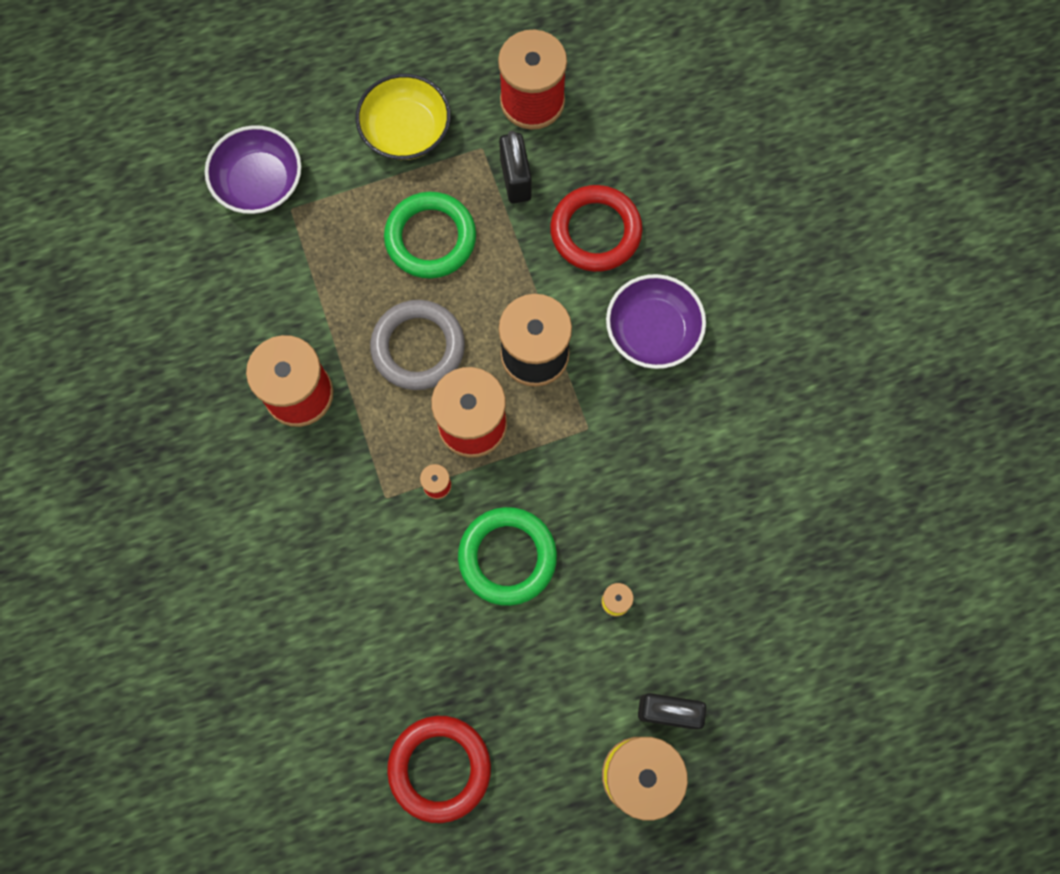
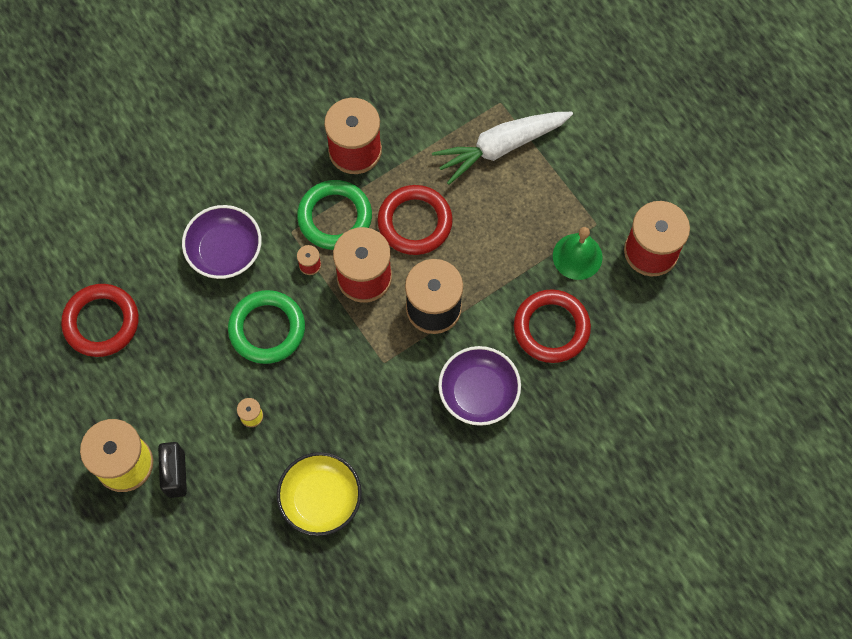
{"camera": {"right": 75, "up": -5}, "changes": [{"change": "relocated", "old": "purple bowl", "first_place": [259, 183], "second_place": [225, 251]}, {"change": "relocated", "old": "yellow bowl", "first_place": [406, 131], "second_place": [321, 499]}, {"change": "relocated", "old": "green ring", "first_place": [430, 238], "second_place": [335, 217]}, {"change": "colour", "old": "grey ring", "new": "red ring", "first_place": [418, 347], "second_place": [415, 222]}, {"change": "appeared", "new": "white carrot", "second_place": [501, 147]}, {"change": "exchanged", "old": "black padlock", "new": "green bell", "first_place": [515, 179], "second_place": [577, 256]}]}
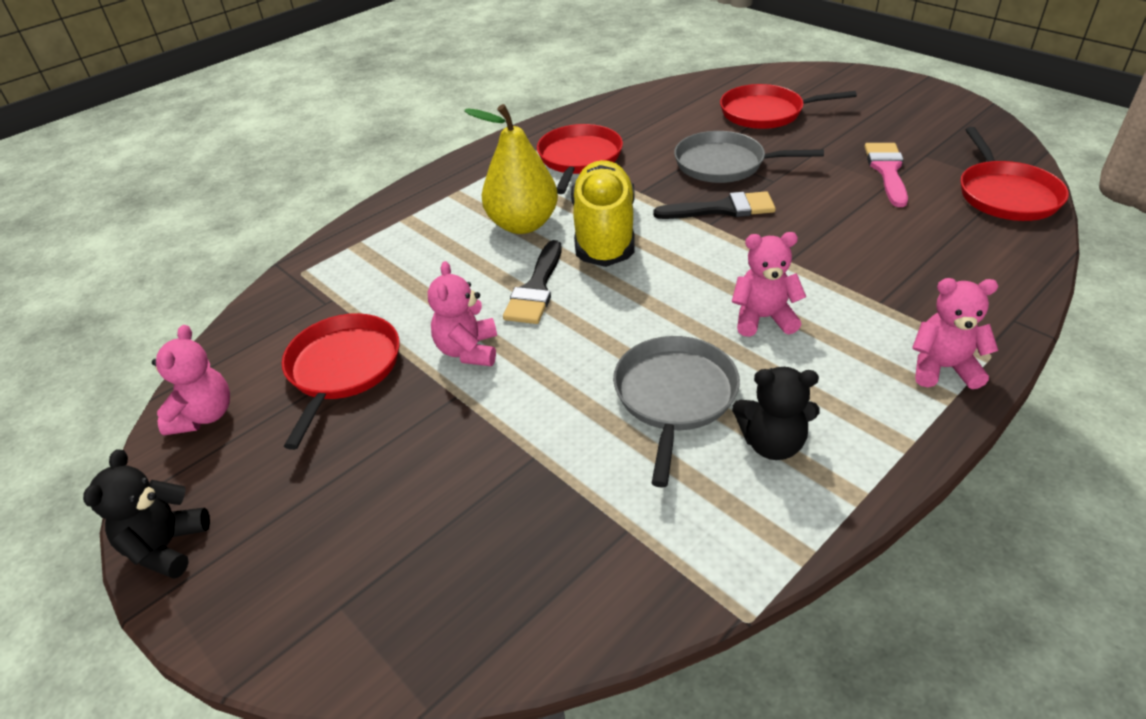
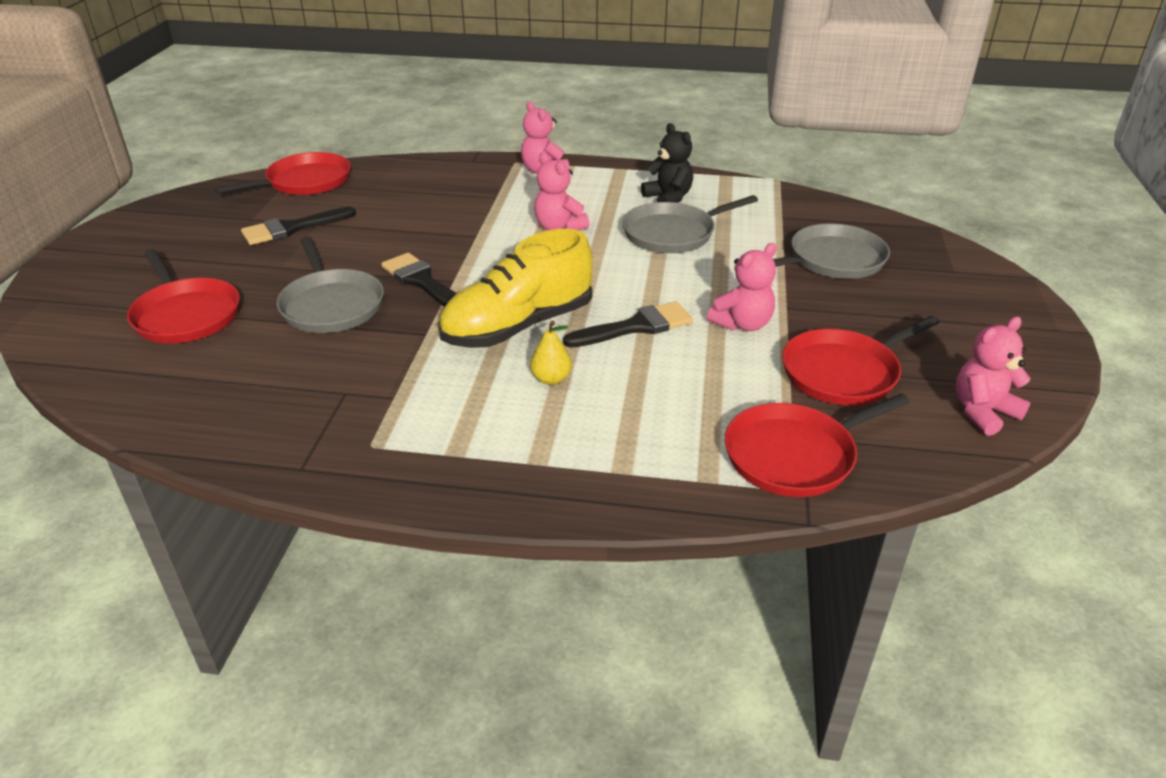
{"camera": {"right": -130, "up": -5}, "changes": [{"change": "colour", "old": "pink brush", "new": "black brush", "first_place": [887, 171], "second_place": [292, 228]}, {"change": "size", "old": "yellow pear", "first_place": [522, 224], "second_place": [551, 379], "factor": 0.46}, {"change": "relocated", "old": "red pan", "first_place": [579, 159], "second_place": [795, 455]}, {"change": "appeared", "new": "grey pan", "second_place": [832, 260]}, {"change": "missing", "old": "black teddy bear", "first_place": [166, 547]}]}
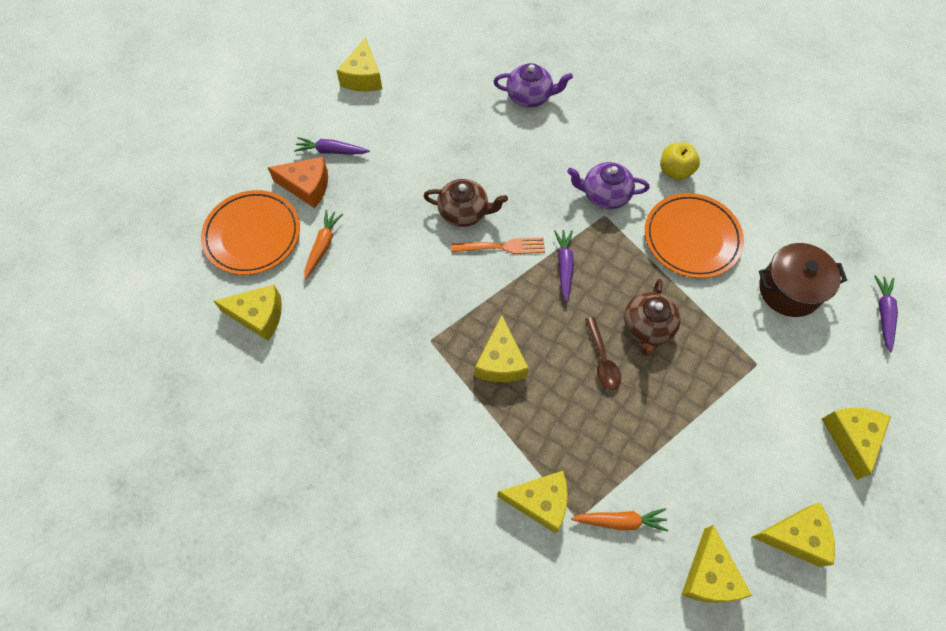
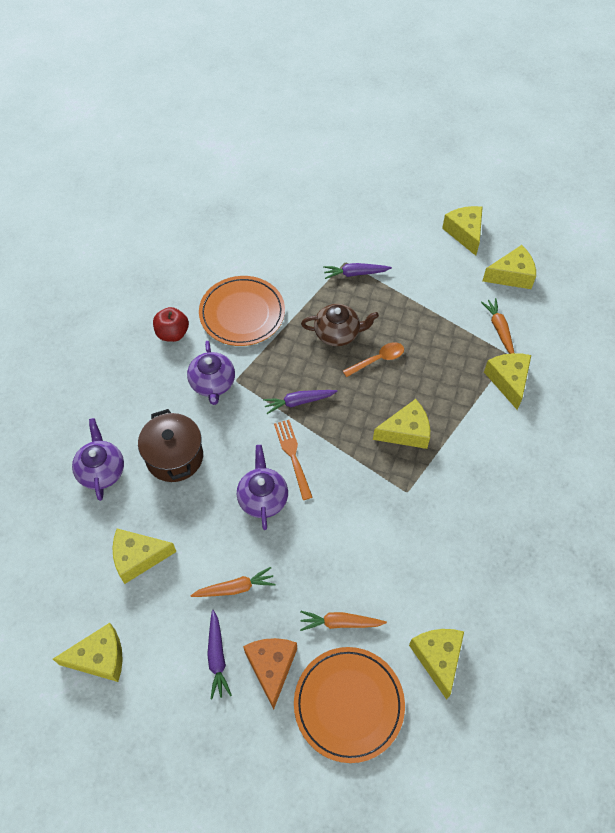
{"camera": {"right": -105, "up": -5}, "changes": [{"change": "relocated", "old": "yellow cheese", "first_place": [851, 437], "second_place": [138, 557]}, {"change": "relocated", "old": "brown pot", "first_place": [789, 290], "second_place": [174, 457]}, {"change": "colour", "old": "yellow apple", "new": "red apple", "first_place": [675, 171], "second_place": [172, 333]}, {"change": "appeared", "new": "orange carrot", "second_place": [235, 588]}, {"change": "colour", "old": "brown teapot", "new": "purple teapot", "first_place": [464, 212], "second_place": [263, 498]}, {"change": "relocated", "old": "purple carrot", "first_place": [883, 314], "second_place": [355, 273]}, {"change": "colour", "old": "brown spoon", "new": "orange spoon", "first_place": [602, 360], "second_place": [378, 359]}]}
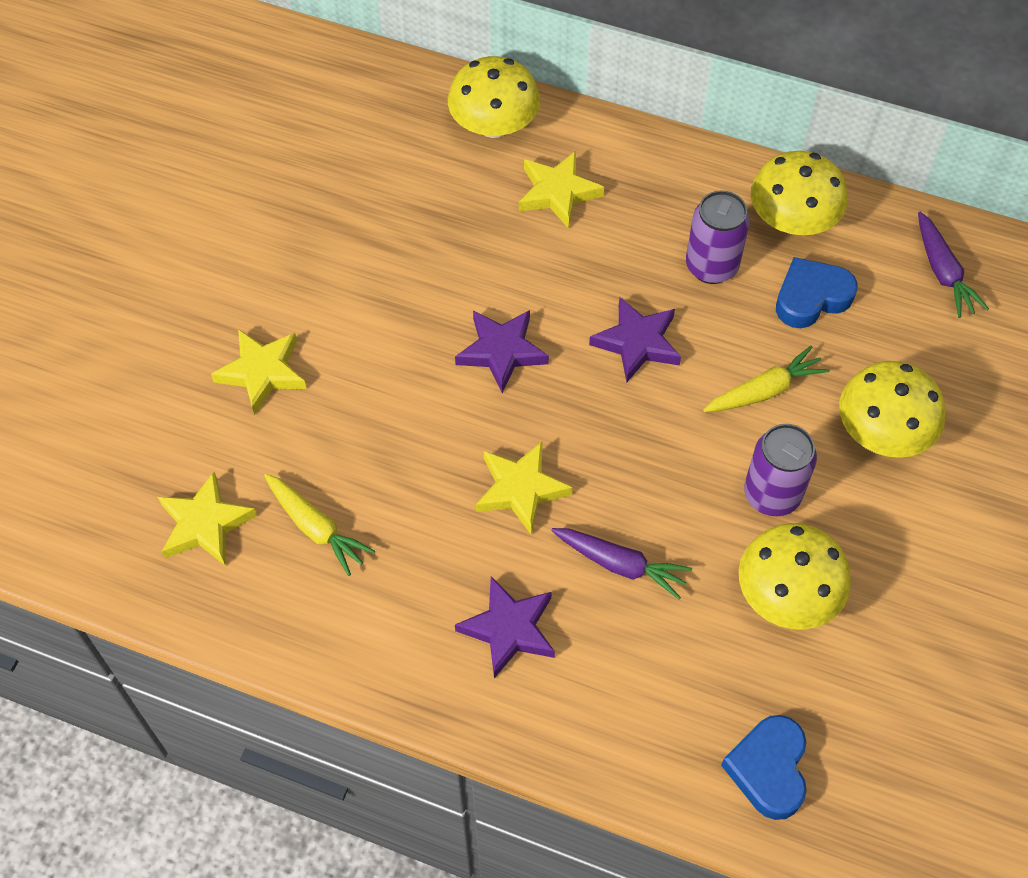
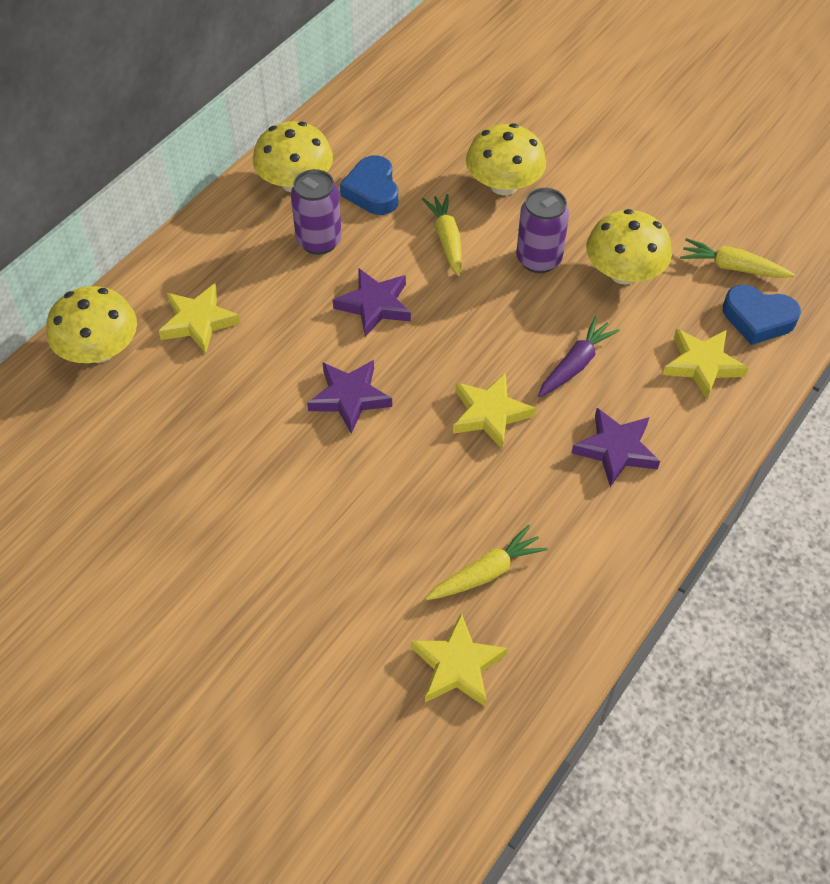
{"camera": {"right": -75, "up": -5}, "changes": [{"change": "relocated", "old": "yellow star", "first_place": [262, 372], "second_place": [702, 365]}, {"change": "appeared", "new": "yellow carrot", "second_place": [732, 267]}, {"change": "missing", "old": "purple carrot", "first_place": [943, 272]}]}
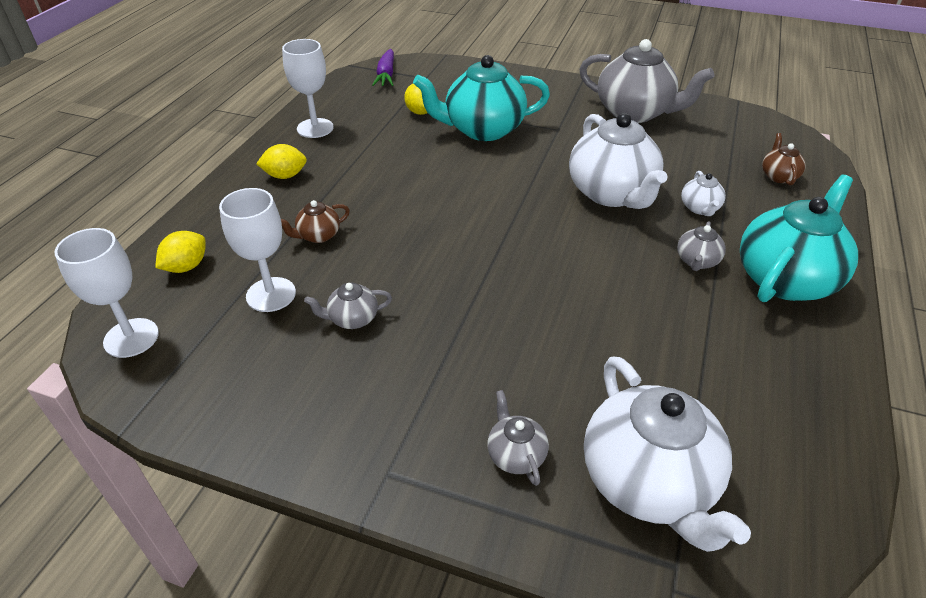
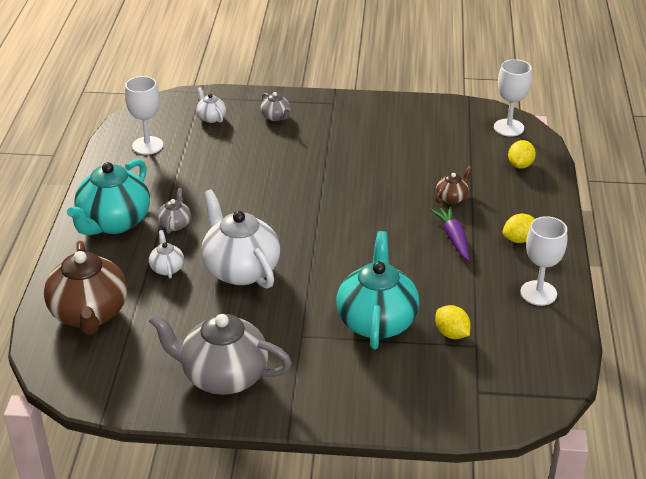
{"camera": {"right": 165, "up": -5}, "changes": [{"change": "size", "old": "brown teapot", "first_place": [778, 176], "second_place": [89, 314], "factor": 2.21}, {"change": "relocated", "old": "white goblet", "first_place": [271, 294], "second_place": [147, 145]}, {"change": "size", "old": "white teapot", "first_place": [649, 482], "second_place": [211, 117], "factor": 0.45}, {"change": "spun", "old": "turquoise teapot", "first_place": [482, 130], "second_place": [376, 321], "degrees": -60}, {"change": "relocated", "old": "purple carrot", "first_place": [386, 75], "second_place": [453, 238]}, {"change": "missing", "old": "grey teapot", "first_place": [352, 319]}]}
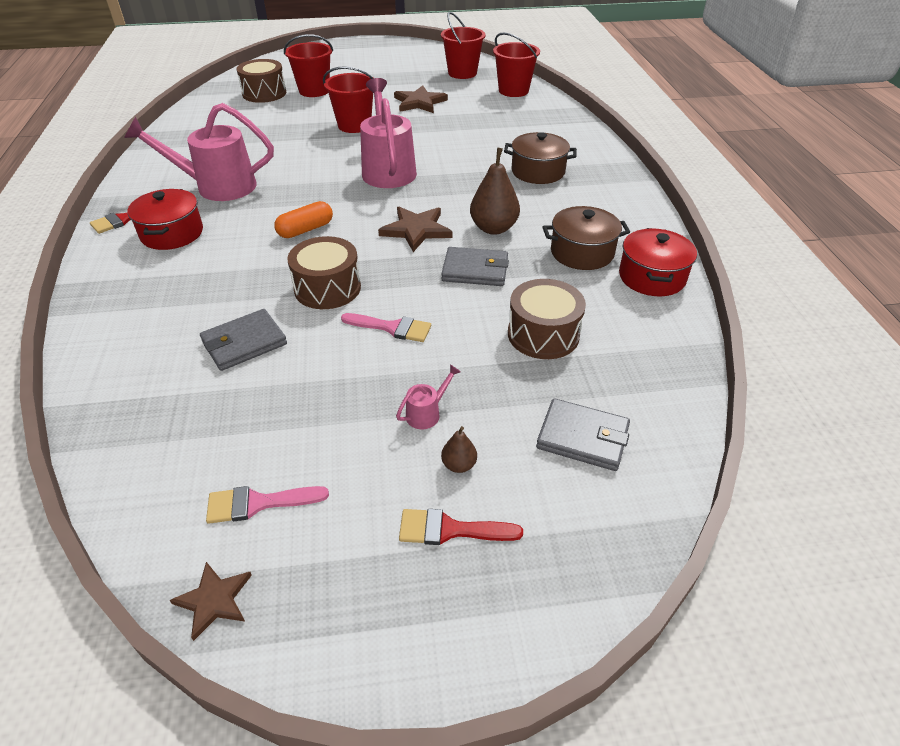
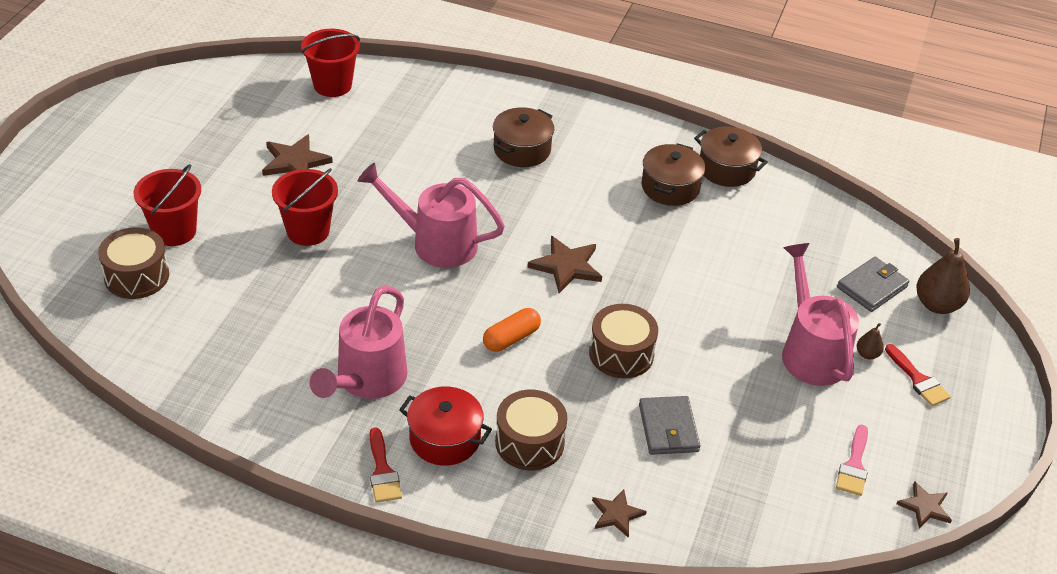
{"camera": {"right": -65, "up": 0}, "changes": [{"change": "spun", "old": "orange capsule", "first_place": [305, 230], "second_place": [511, 338], "degrees": 60}, {"change": "relocated", "old": "brown drum", "first_place": [543, 334], "second_place": [529, 442]}, {"change": "appeared", "new": "brown star", "second_place": [616, 514]}, {"change": "colour", "old": "red pot", "new": "brown pot", "first_place": [652, 277], "second_place": [726, 169]}, {"change": "size", "old": "pink watering can", "first_place": [427, 413], "second_place": [810, 351], "factor": 2.49}, {"change": "spun", "old": "red brush", "first_place": [450, 529], "second_place": [918, 379], "degrees": -60}, {"change": "relocated", "old": "brown pear", "first_place": [493, 228], "second_place": [937, 305]}, {"change": "missing", "old": "pink brush", "first_place": [392, 328]}, {"change": "missing", "old": "red bucket", "first_place": [462, 73]}, {"change": "missing", "old": "grey wallet", "first_place": [475, 270]}]}
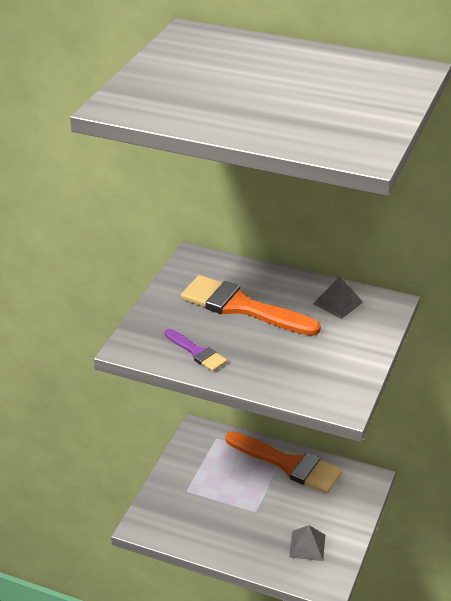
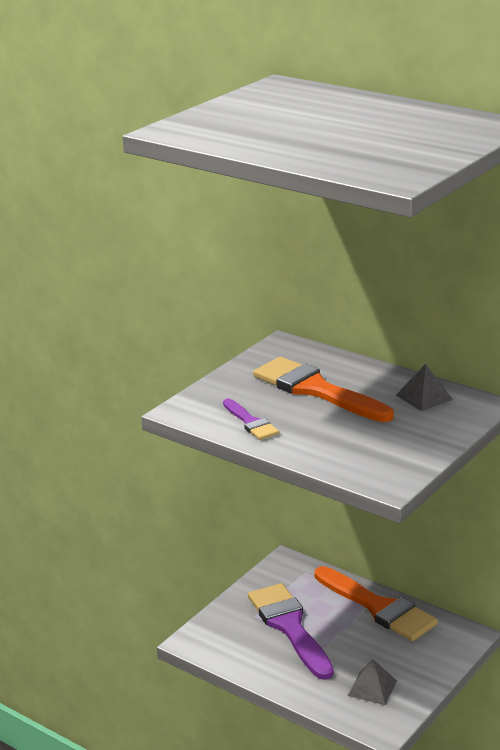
{"camera": {"right": 15, "up": -10}, "changes": [{"change": "appeared", "new": "purple brush", "second_place": [289, 627]}]}
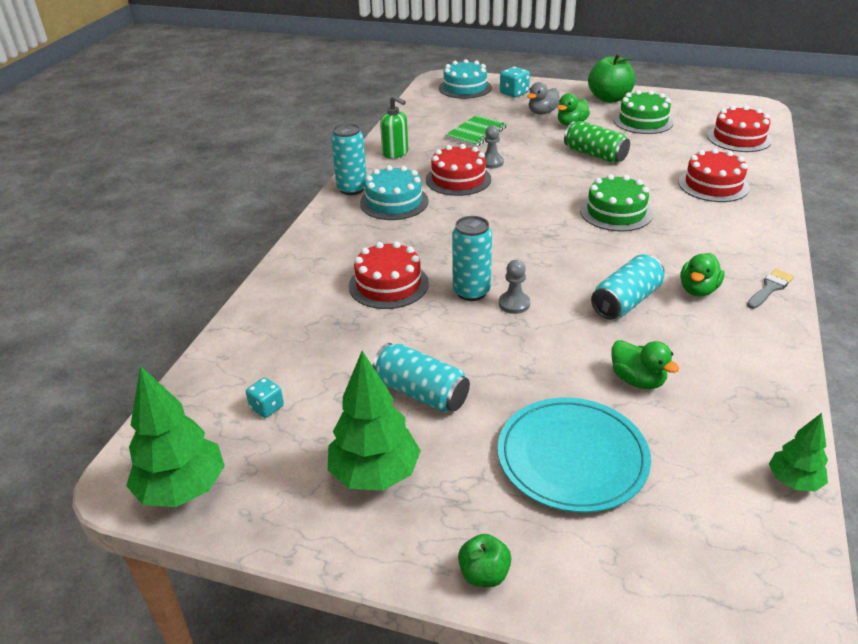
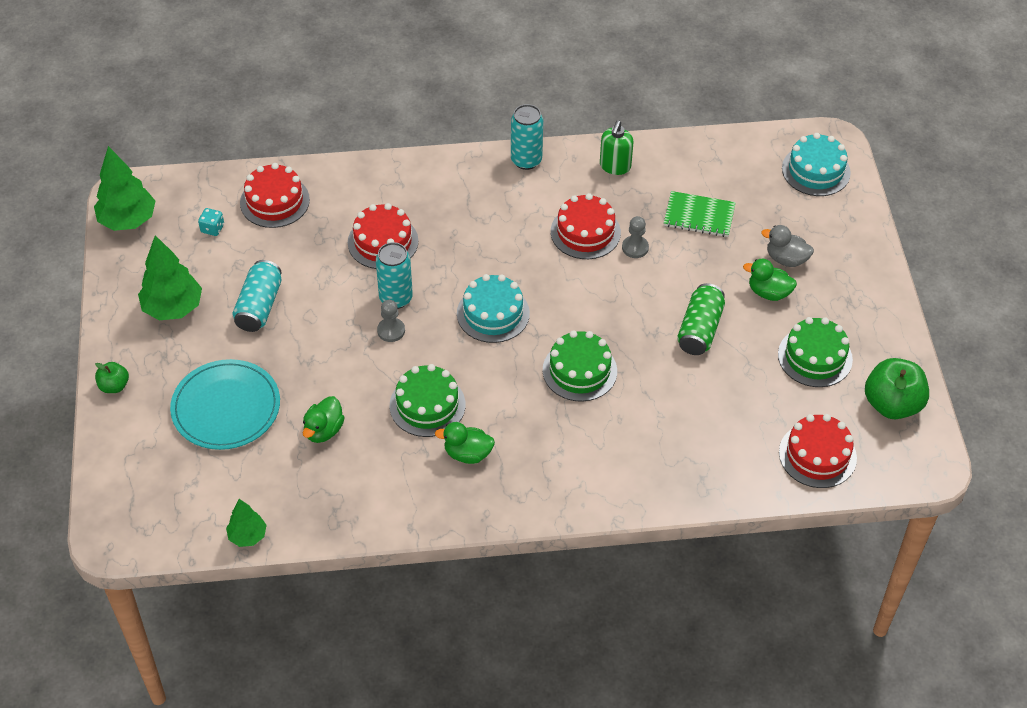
{"camera": {"right": 65, "up": 15}, "changes": [{"change": "relocated", "old": "red cake", "first_place": [713, 185], "second_place": [274, 201]}, {"change": "exchanged", "old": "turquoise can", "new": "green cake", "first_place": [626, 301], "second_place": [427, 405]}, {"change": "relocated", "old": "turquoise cake", "first_place": [394, 202], "second_place": [493, 313]}, {"change": "relocated", "old": "green apple", "first_place": [609, 98], "second_place": [892, 404]}, {"change": "missing", "old": "turquoise dice", "first_place": [514, 93]}, {"change": "missing", "old": "grey brush", "first_place": [770, 288]}]}
